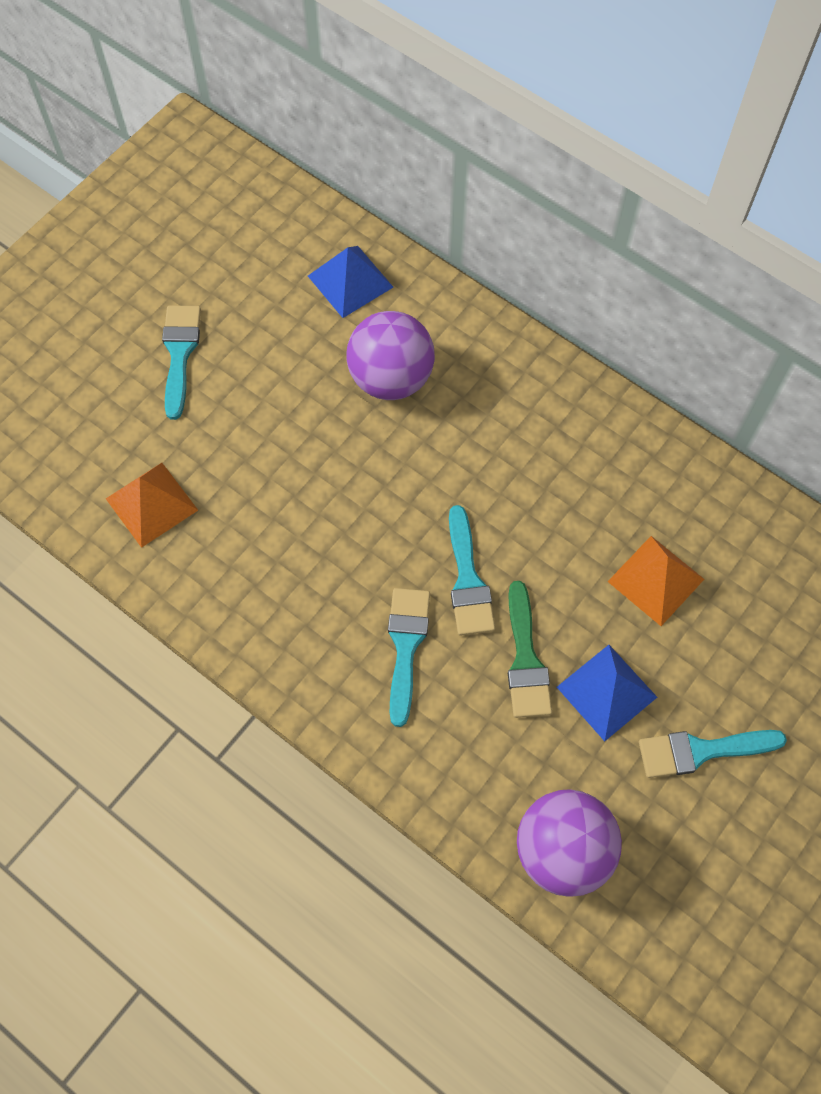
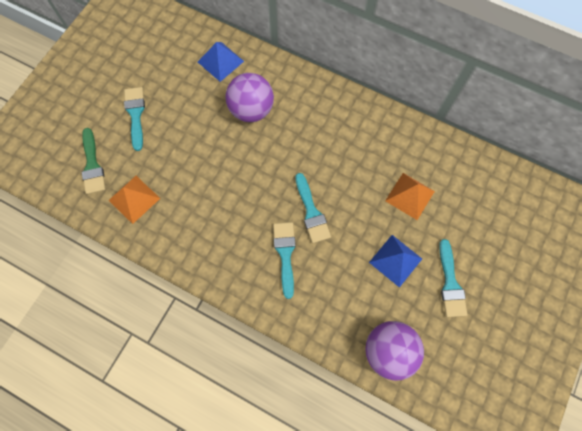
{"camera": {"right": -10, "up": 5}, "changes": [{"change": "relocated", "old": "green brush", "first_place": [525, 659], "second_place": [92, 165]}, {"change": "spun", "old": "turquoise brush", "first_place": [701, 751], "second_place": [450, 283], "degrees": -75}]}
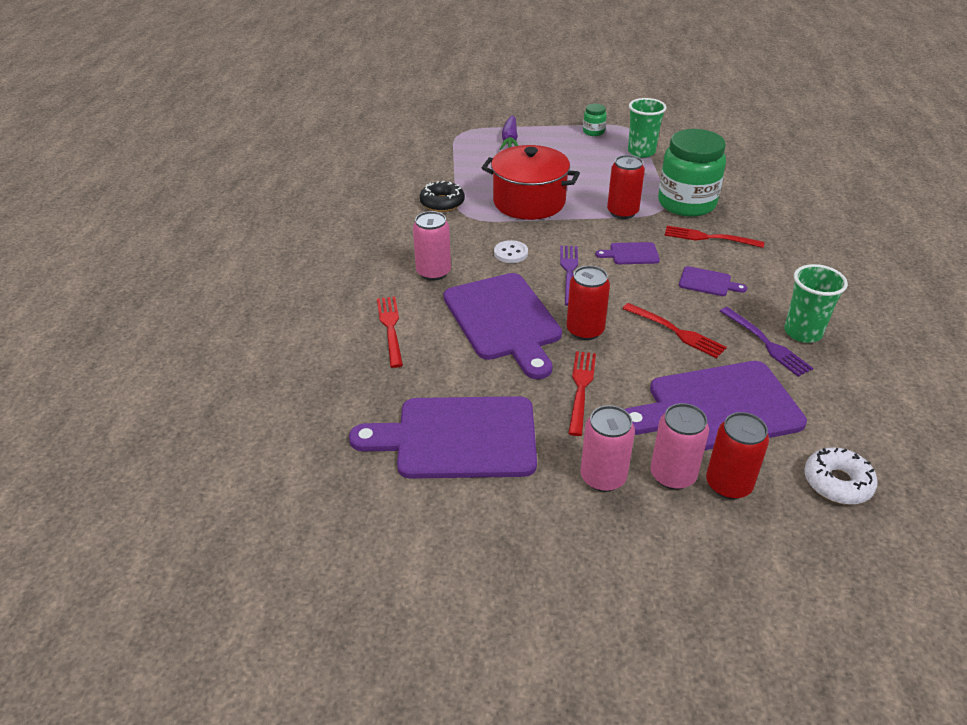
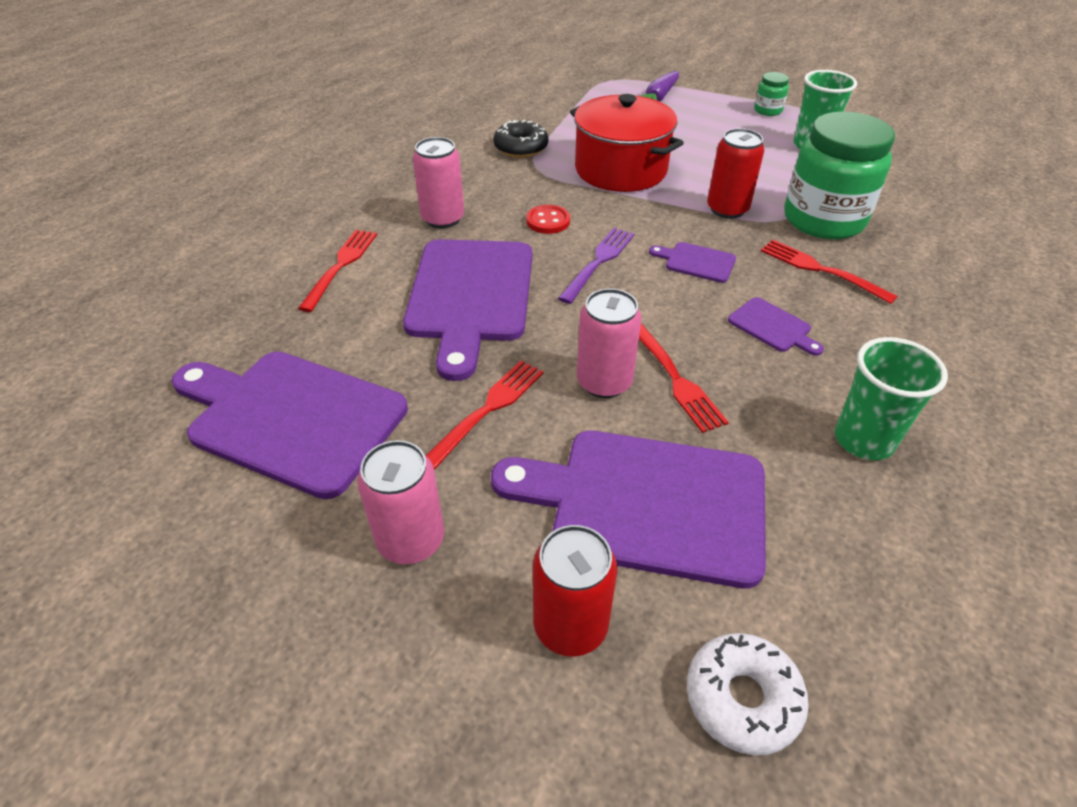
{"camera": {"right": 25, "up": 5}, "changes": [{"change": "colour", "old": "white button", "new": "red button", "first_place": [511, 253], "second_place": [548, 221]}, {"change": "relocated", "old": "pink can", "first_place": [672, 475], "second_place": [604, 382]}, {"change": "missing", "old": "red can", "first_place": [585, 330]}, {"change": "missing", "old": "purple fork", "first_place": [766, 343]}]}
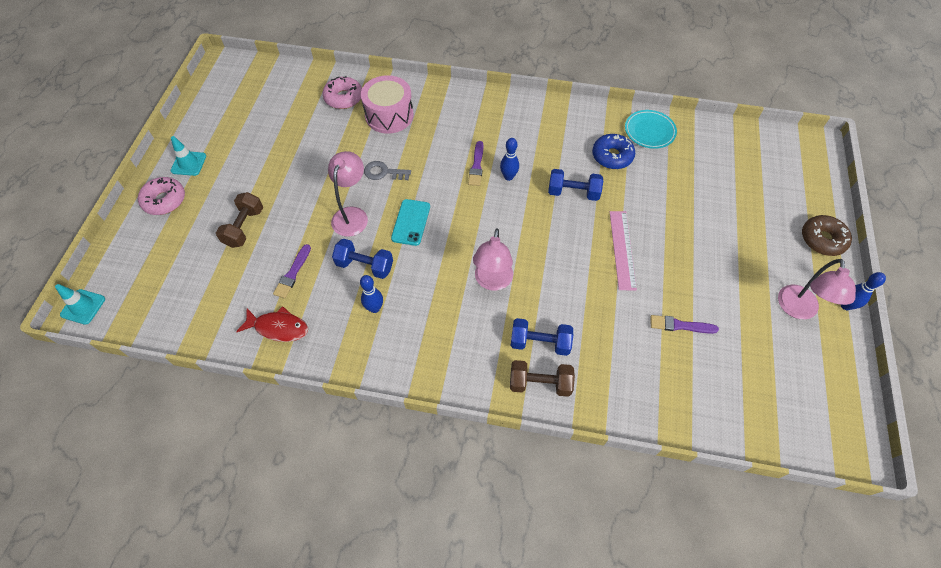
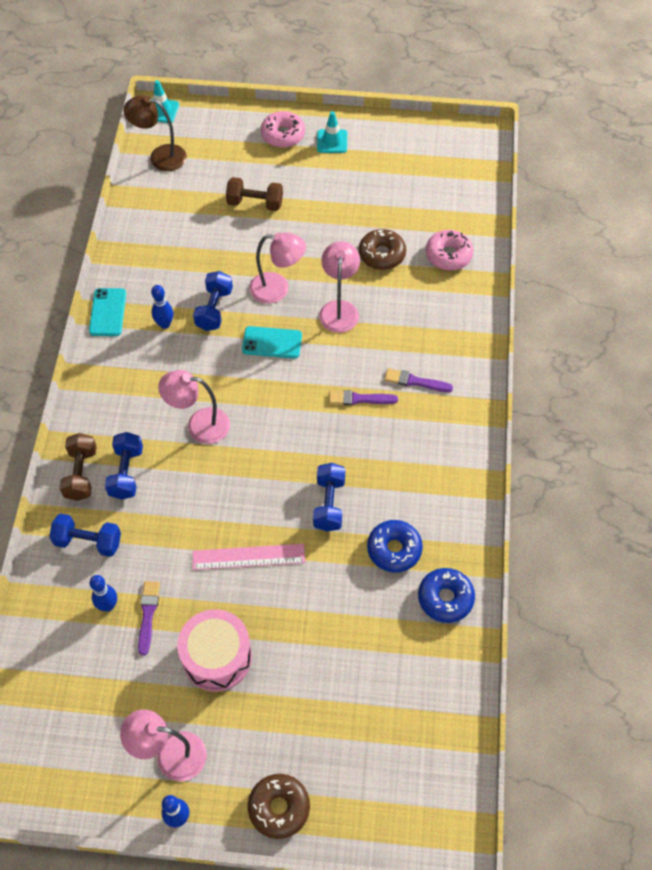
{"camera": {"right": 85, "up": 0}, "changes": [{"change": "appeared", "new": "blue dumbbell", "second_place": [88, 541]}, {"change": "appeared", "new": "turquoise phone", "second_place": [107, 312]}, {"change": "relocated", "old": "blue bowling pin", "first_place": [508, 177], "second_place": [108, 605]}, {"change": "appeared", "new": "brown lamp", "second_place": [160, 157]}, {"change": "relocated", "old": "pink drum", "first_place": [389, 115], "second_place": [217, 657]}, {"change": "exchanged", "old": "grey key", "new": "pink lamp", "first_place": [383, 172], "second_place": [339, 309]}, {"change": "appeared", "new": "brown donut", "second_place": [382, 254]}, {"change": "relocated", "old": "purple brush", "first_place": [293, 273], "second_place": [415, 381]}, {"change": "exchanged", "old": "turquoise plate", "new": "blue donut", "first_place": [649, 131], "second_place": [445, 598]}, {"change": "missing", "old": "red fish", "first_place": [278, 327]}]}
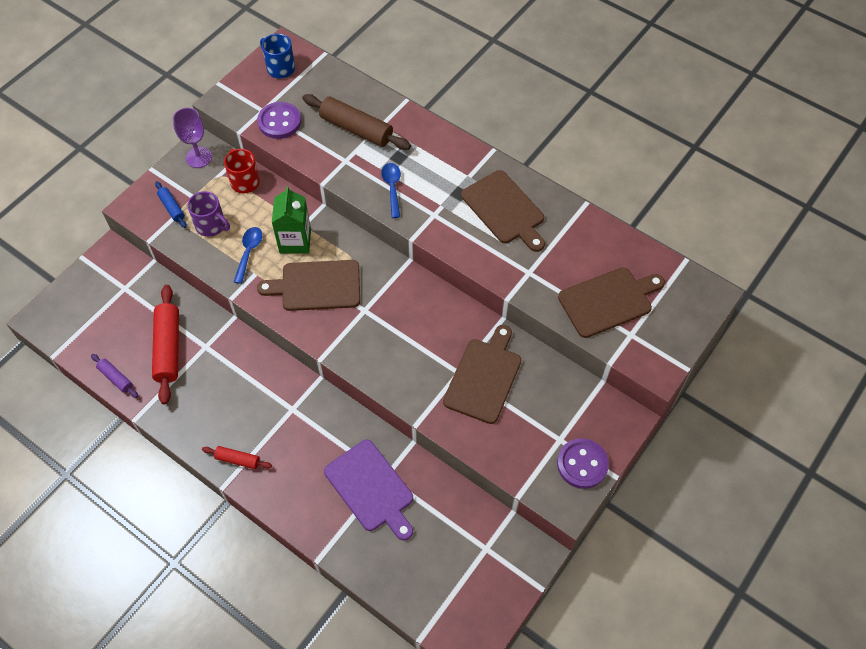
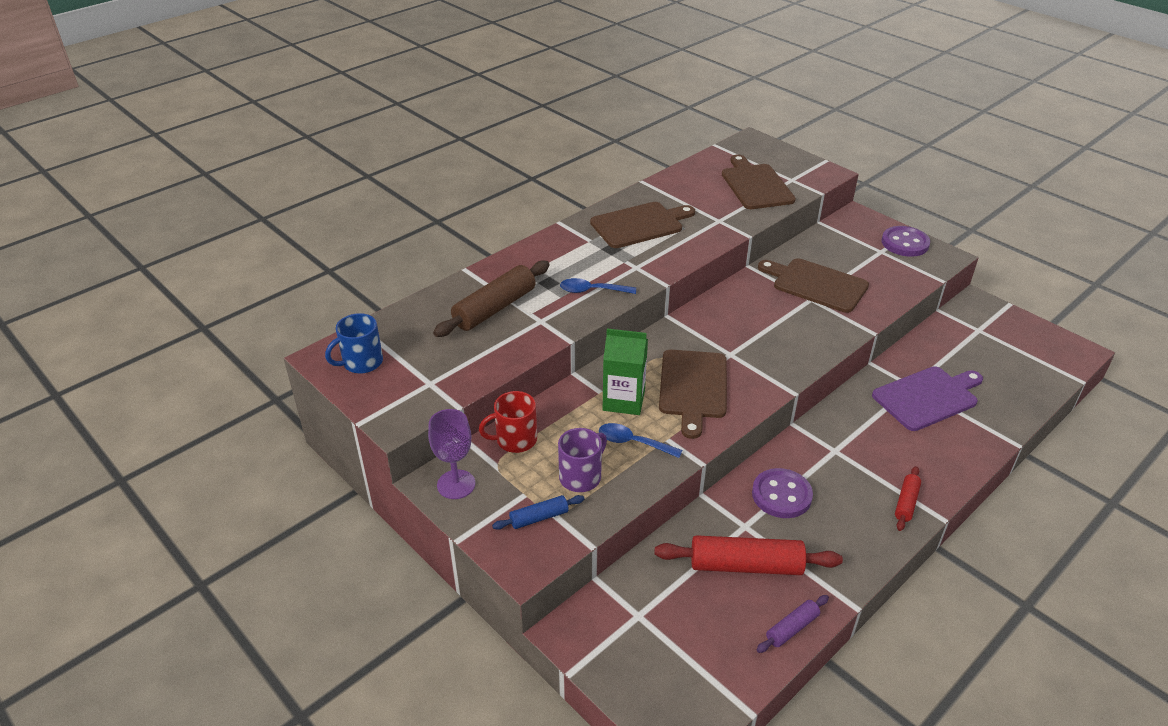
{"camera": {"right": -80, "up": -20}, "changes": [{"change": "relocated", "old": "purple button", "first_place": [279, 122], "second_place": [781, 495]}]}
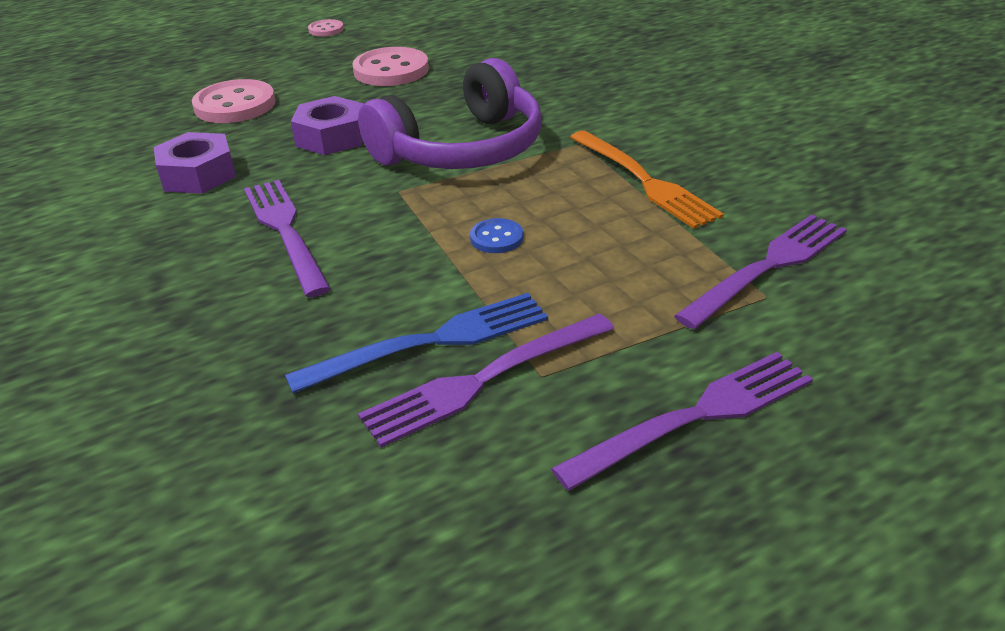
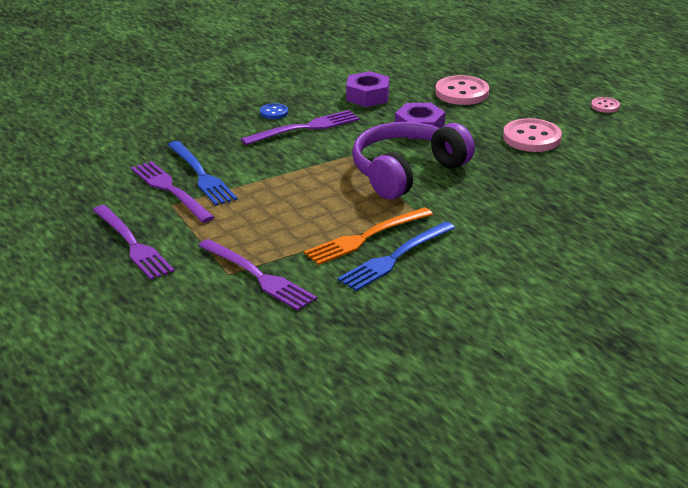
{"camera": {"right": 85, "up": -5}, "changes": [{"change": "relocated", "old": "blue button", "first_place": [496, 238], "second_place": [274, 112]}, {"change": "appeared", "new": "blue fork", "second_place": [394, 258]}, {"change": "spun", "old": "purple headphones", "first_place": [462, 149], "second_place": [406, 172], "degrees": 90}]}
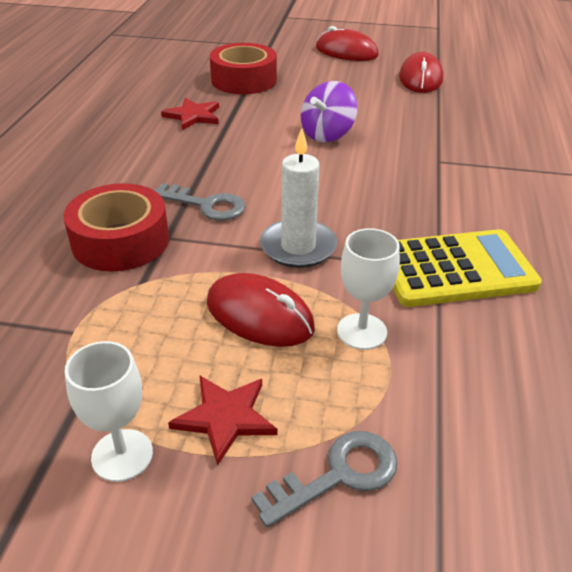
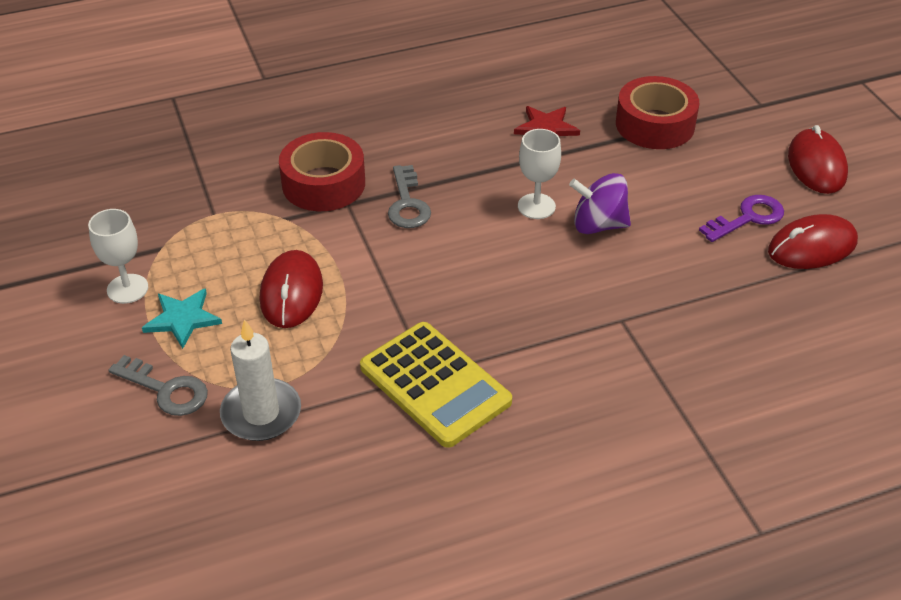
{"camera": {"right": 60, "up": 5}, "changes": [{"change": "colour", "old": "red star", "new": "turquoise star", "first_place": [225, 417], "second_place": [182, 319]}, {"change": "relocated", "old": "white candle", "first_place": [298, 247], "second_place": [261, 413]}, {"change": "relocated", "old": "white goblet", "first_place": [361, 331], "second_place": [536, 206]}, {"change": "appeared", "new": "purple key", "second_place": [747, 218]}]}
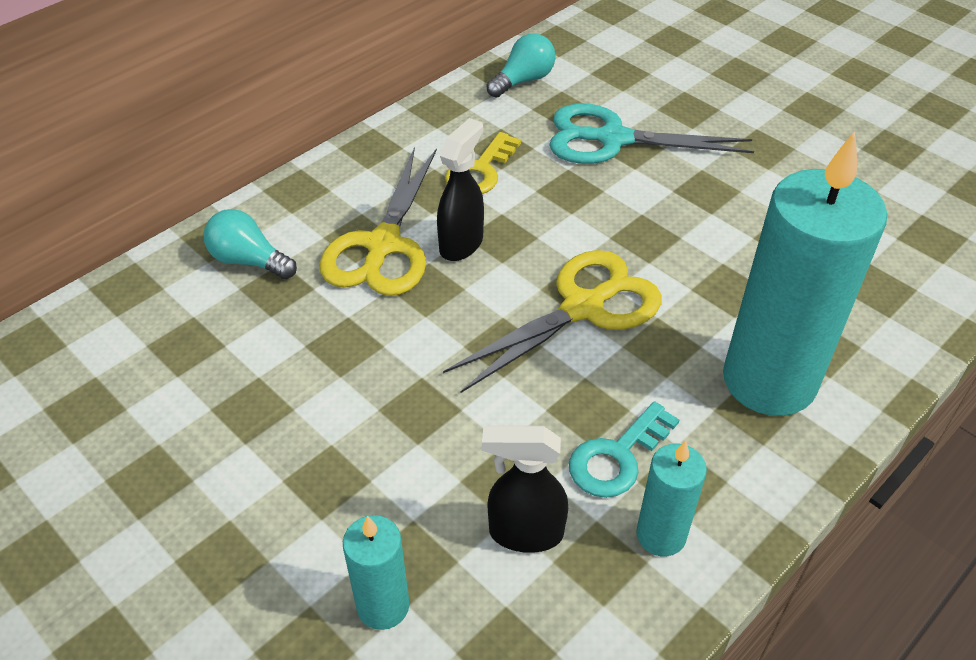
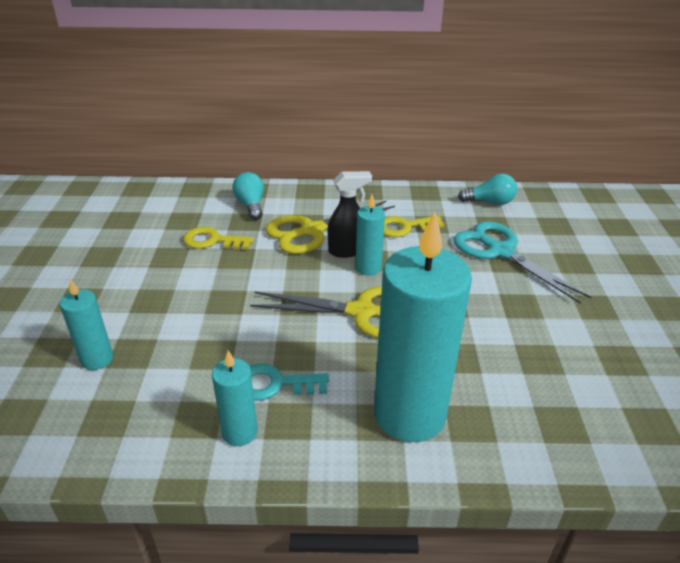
{"camera": {"right": 45, "up": -10}, "changes": [{"change": "appeared", "new": "yellow key", "second_place": [212, 241]}, {"change": "appeared", "new": "turquoise candle", "second_place": [368, 268]}, {"change": "missing", "old": "black spray bottle", "first_place": [525, 533]}]}
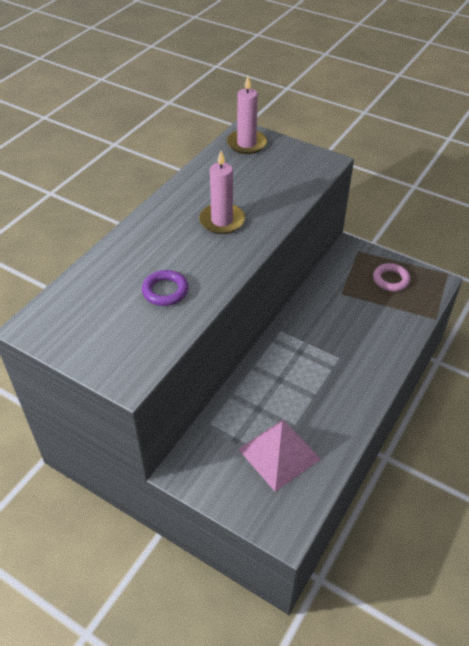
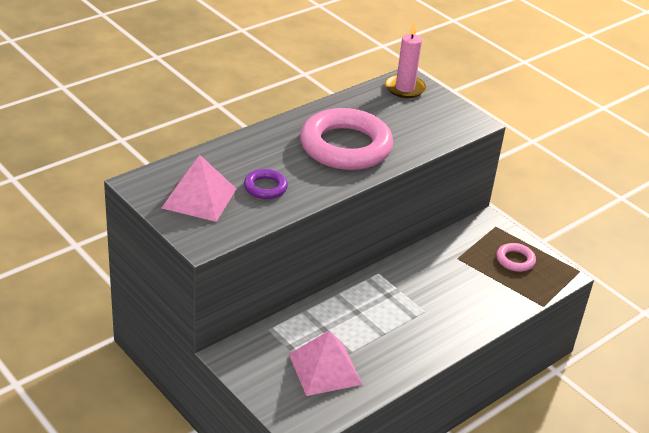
{"camera": {"right": 15, "up": -10}, "changes": [{"change": "appeared", "new": "pink pyramid", "second_place": [199, 198]}, {"change": "exchanged", "old": "pink candle", "new": "pink ring", "first_place": [222, 221], "second_place": [345, 146]}]}
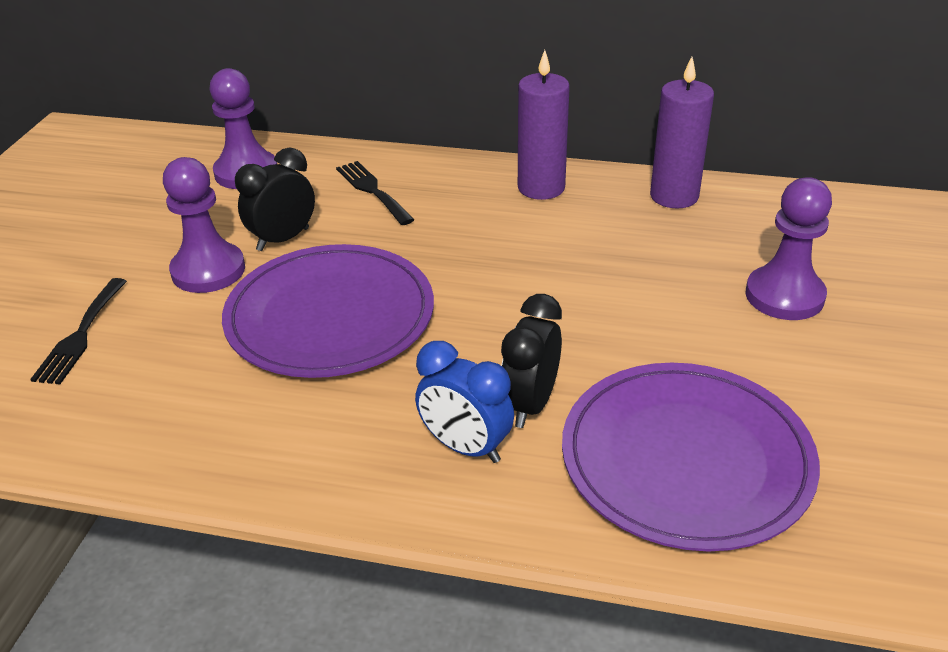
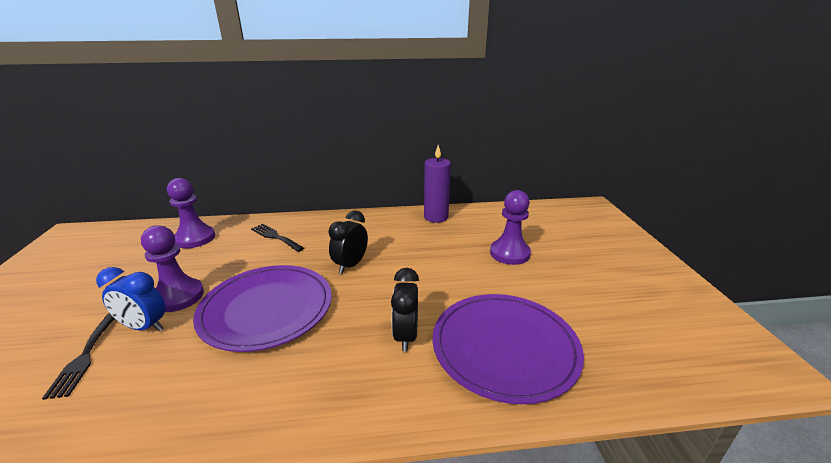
{"camera": {"right": -20, "up": -10}, "changes": [{"change": "relocated", "old": "blue clock", "first_place": [465, 447], "second_place": [144, 327]}, {"change": "relocated", "old": "black clock", "first_place": [283, 239], "second_place": [350, 265]}, {"change": "missing", "old": "purple candle", "first_place": [541, 188]}]}
